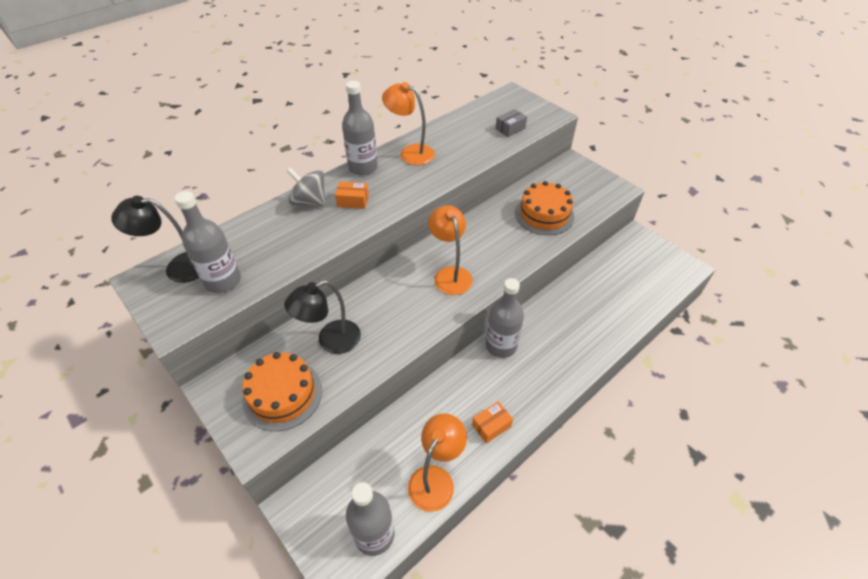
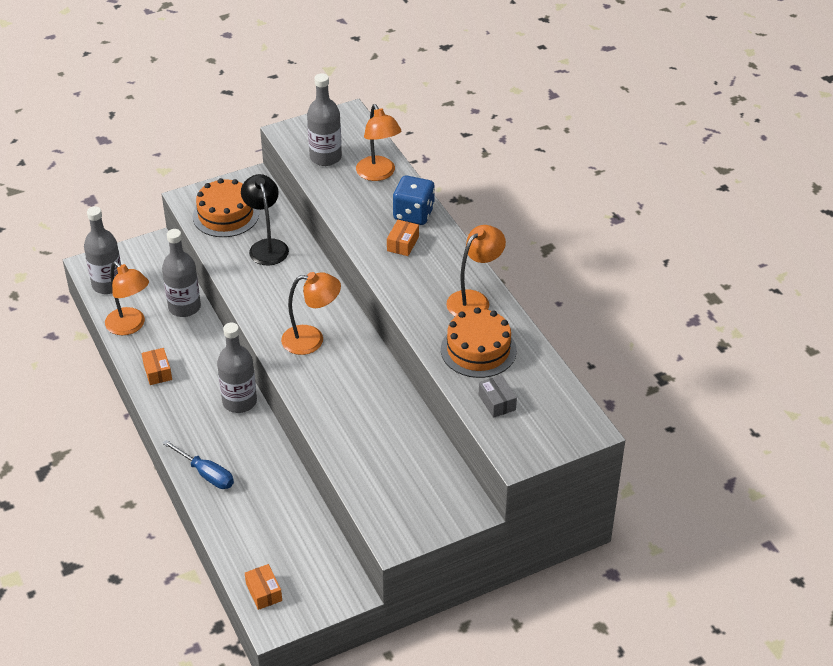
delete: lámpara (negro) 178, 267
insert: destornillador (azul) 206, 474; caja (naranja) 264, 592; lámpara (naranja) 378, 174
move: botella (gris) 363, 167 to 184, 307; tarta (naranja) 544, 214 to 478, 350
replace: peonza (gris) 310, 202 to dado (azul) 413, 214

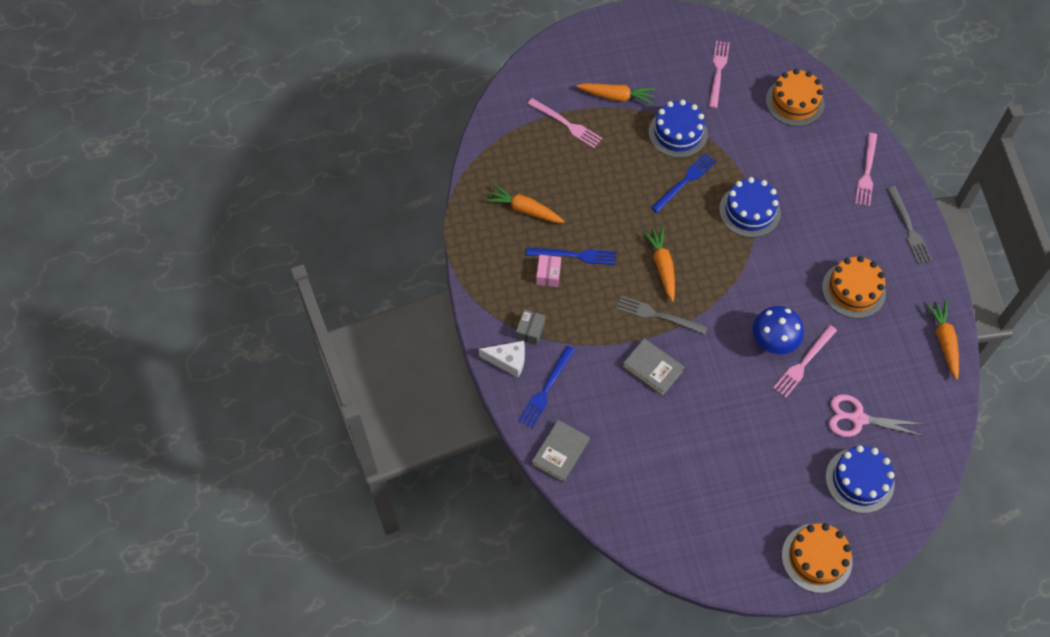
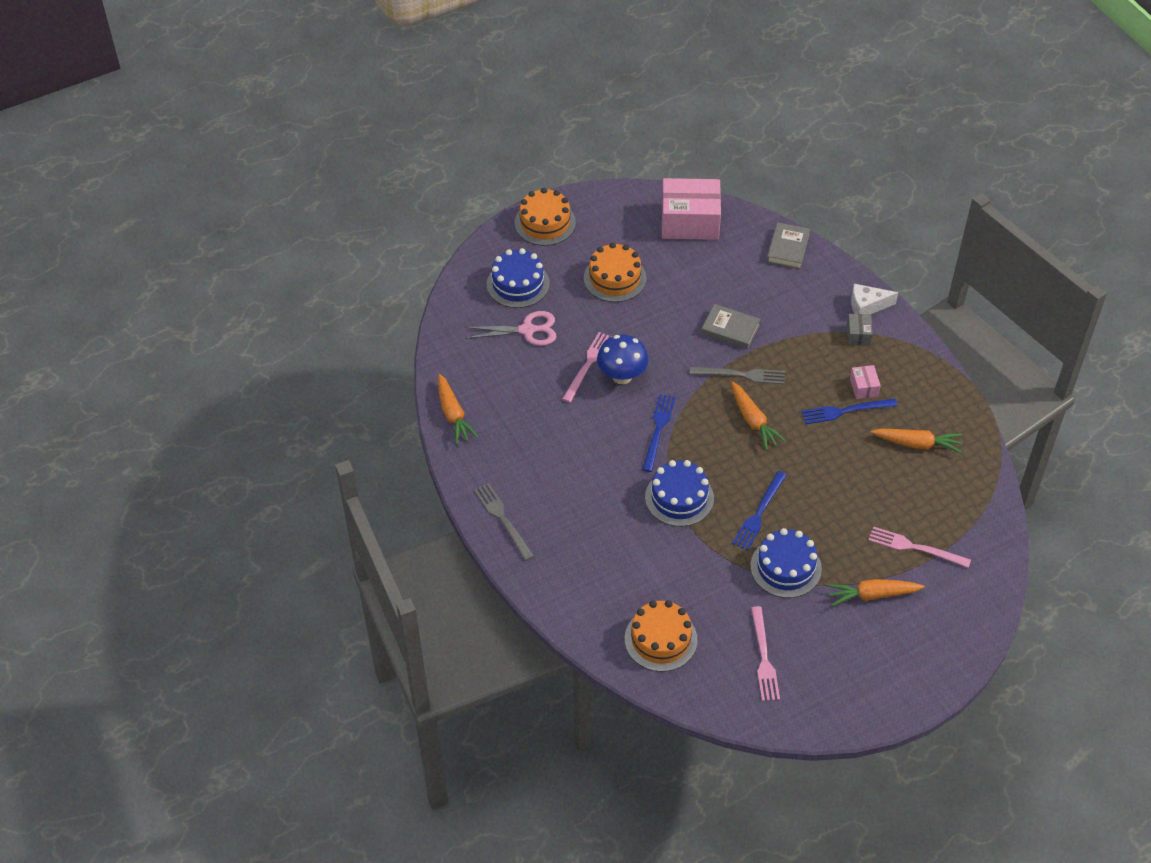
delete: tenedor (rosa) 866, 172
insert: caja (rosa) 690, 221
move: tenedor (azul) 546, 389 to 658, 430; tarta (naranja) 853, 290 to 615, 278

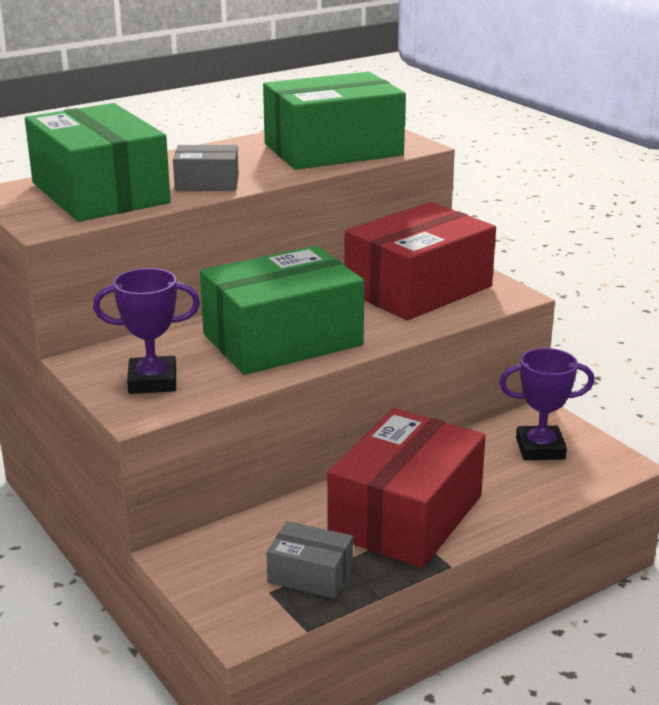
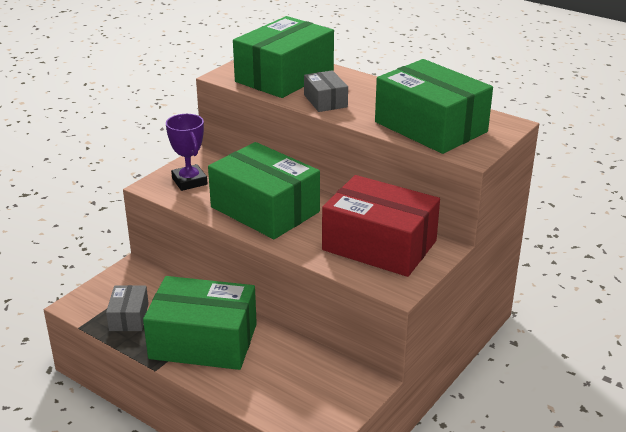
delete: trofeo (morado) 540, 449
recolor: caja (rojo) 406, 515 to caja (verde) 203, 341

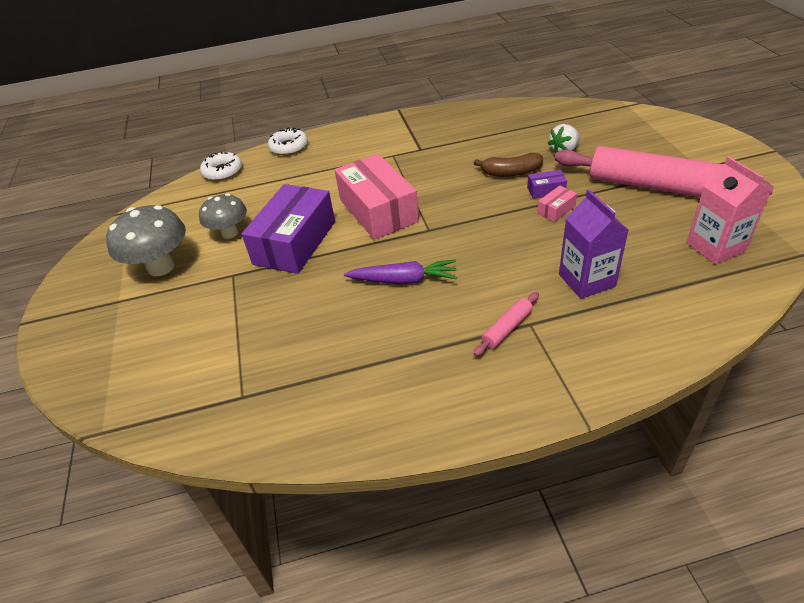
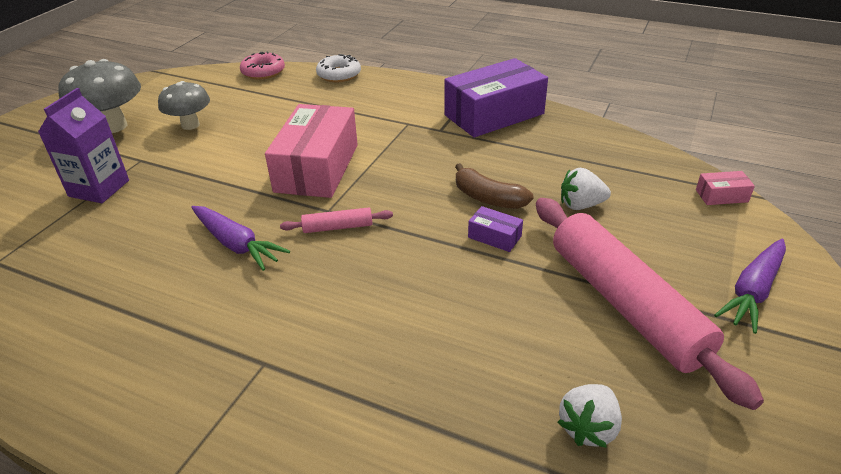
insert: zanahoria (morado) 752, 291
move: caja (morado) 294, 242 to 494, 114; rodillo (rosa) 507, 328 to 337, 227; caja (rosa) 556, 210 to 721, 196; cartón de leche (morado) 586, 280 to 99, 188
replace: cartón de leche (rosa) 715, 247 to fresa (blanco) 588, 428
recolor: rosquilla (blanco) 223, 171 to rosquilla (rosa) 263, 72

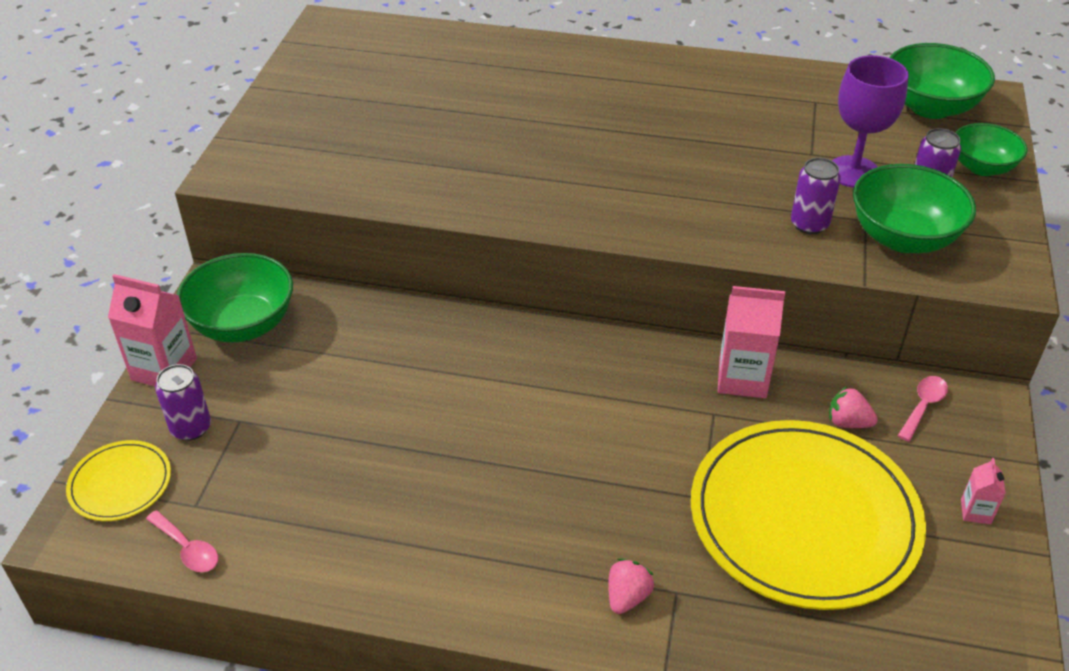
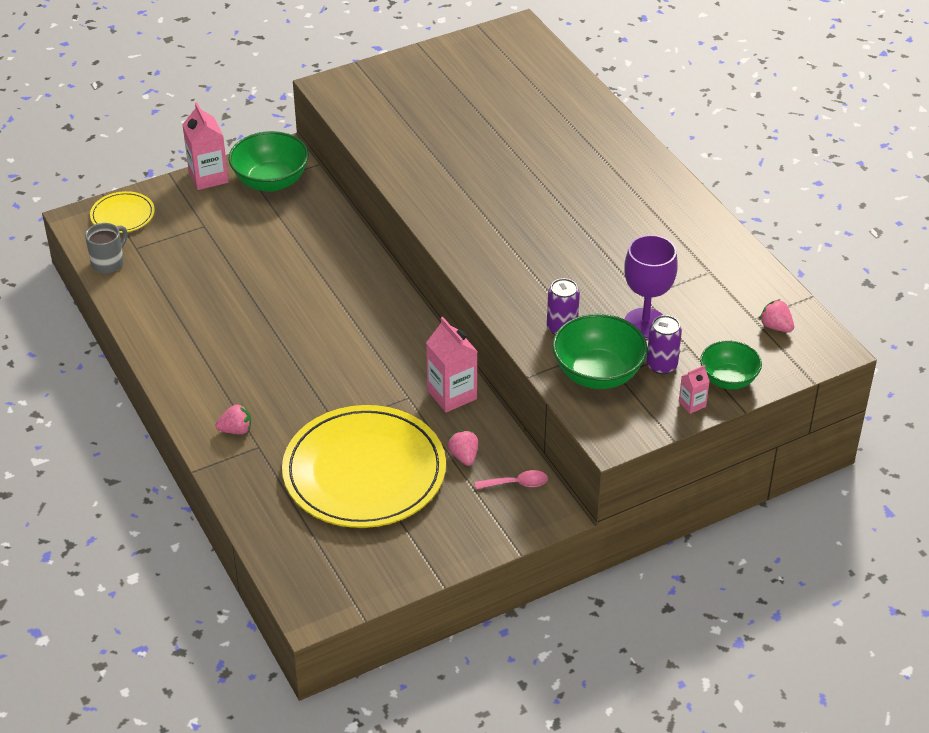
delete: lata (morado) 191, 428
move: cartón de leche (rosa) 975, 511 to 692, 404
replace: cuchara (rosa) 187, 548 to taza (gris) 109, 263; cuenco (verde) 930, 107 to fresa (rosa) 775, 327

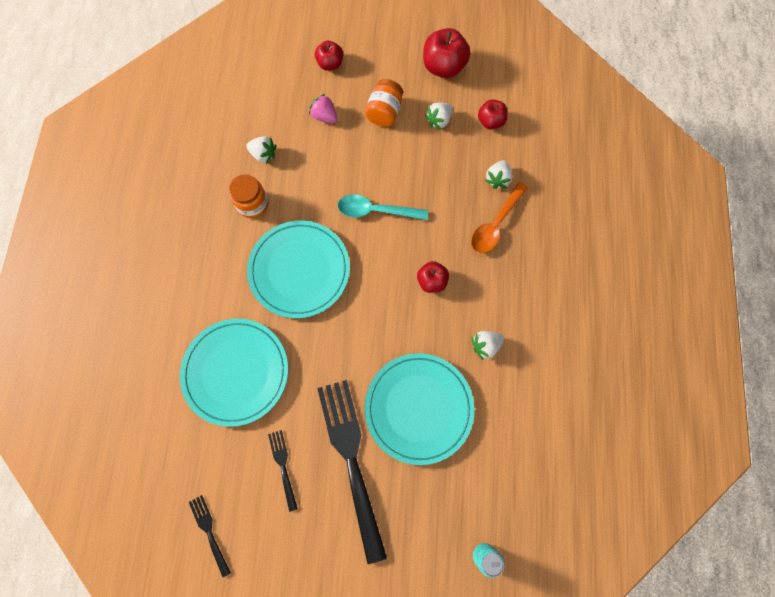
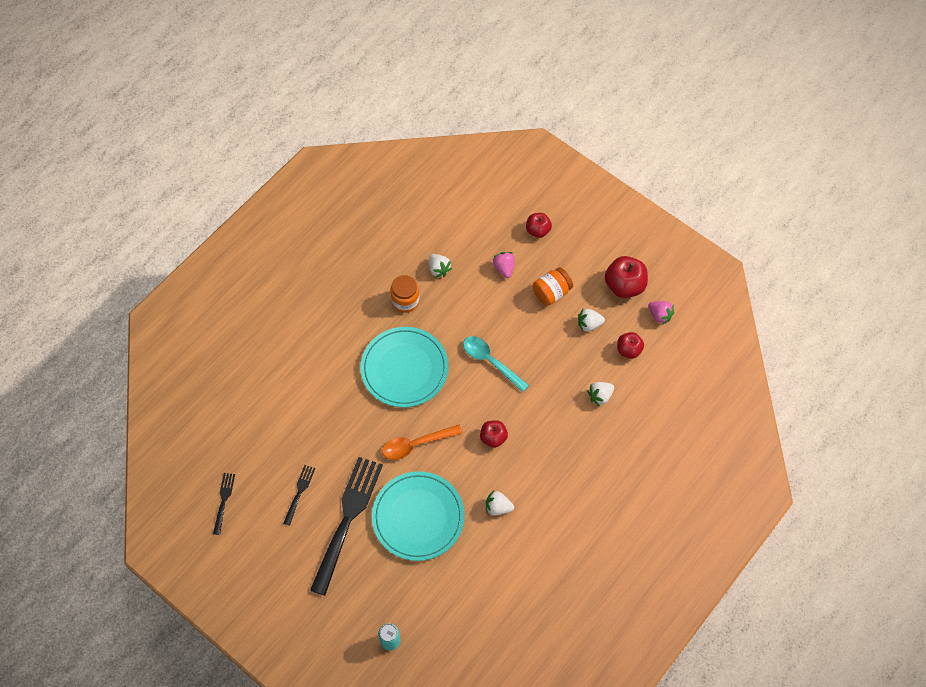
delete: plato (turquesa) 236, 372
insert: fresa (rosa) 659, 315
move: cuchara (naranja) 495, 224 to 416, 444

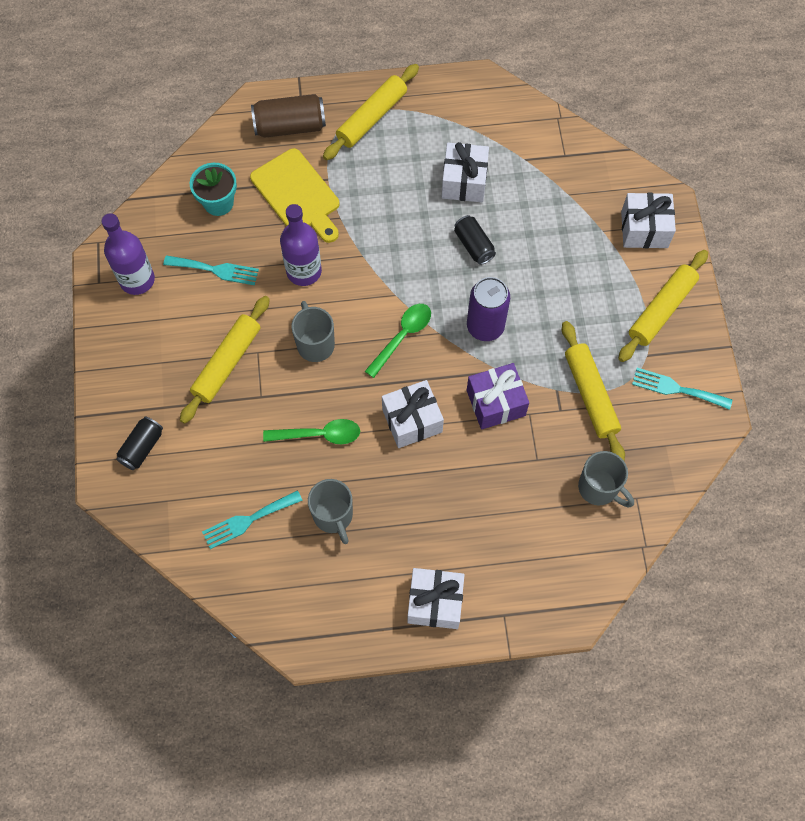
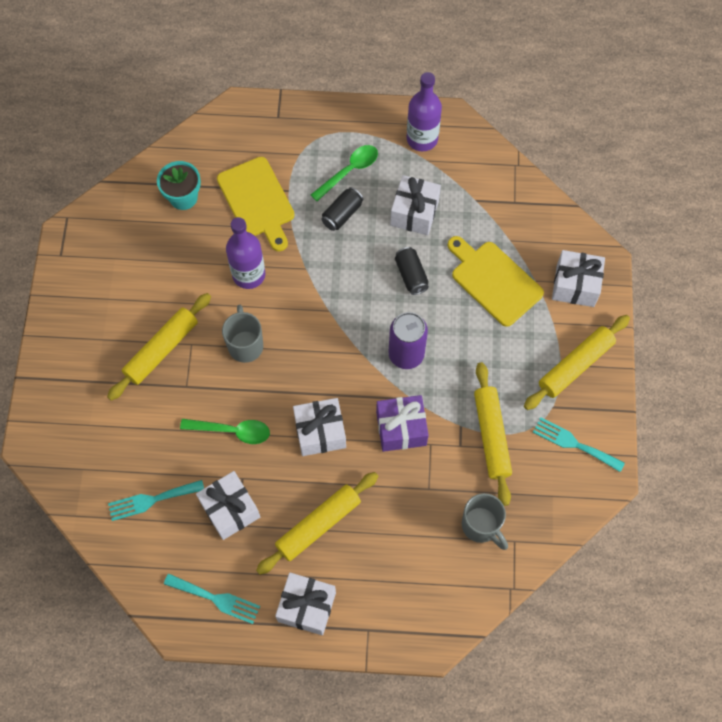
delete: lata (marrón) 290, 126
insert: tabla de cortar (amarillo) 494, 281
move: botella (morado) 137, 280 to 422, 139; lata (negro) 142, 447 to 342, 214; tenedor (turquesa) 215, 270 to 216, 599; rodillo (amarillo) 372, 117 to 318, 525; cuchara (verde) 402, 336 to 349, 171
replace: taza (gris) 333, 516 to regalo (blanco) 230, 509

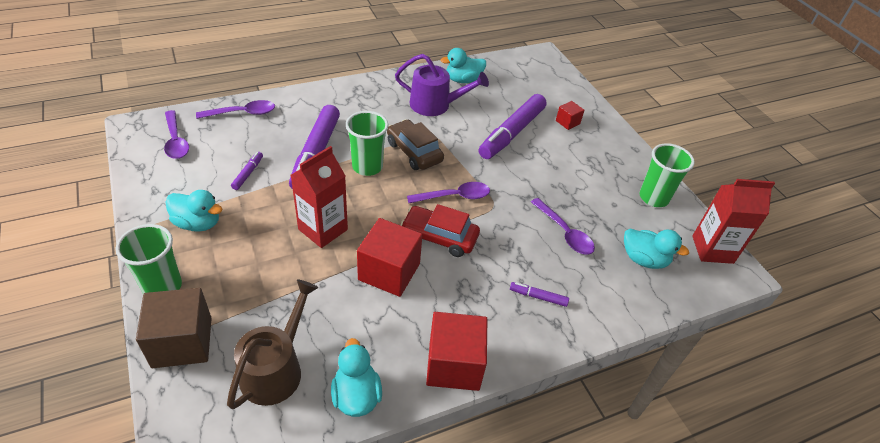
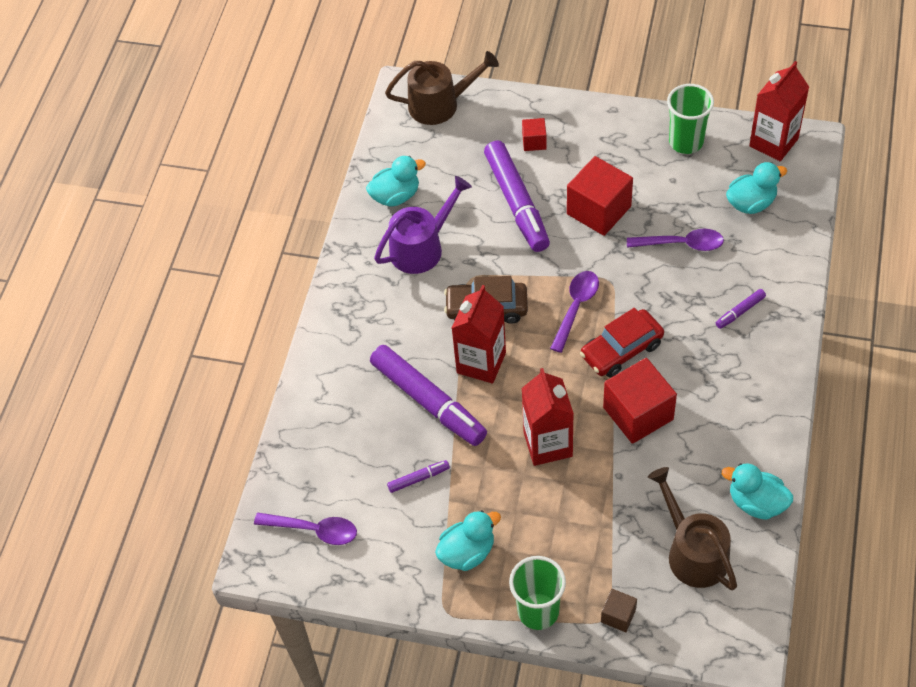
delete: cuchara (morado) 242, 113
insert: regadera (marrón) 440, 104
move: cubo (rojo) 454, 364 to 599, 210
replace: vaso (verde) 367, 167 to cartón de leche (rojo) 481, 363
rotate: rotulador (morado) 248, 173 = 418, 478 105 degrees clockwise; pato (turquesa) 463, 80 = 396, 196 135 degrees counterclockwise
resize: cubo (marrón) 182, 342 = 618, 615 x0.50

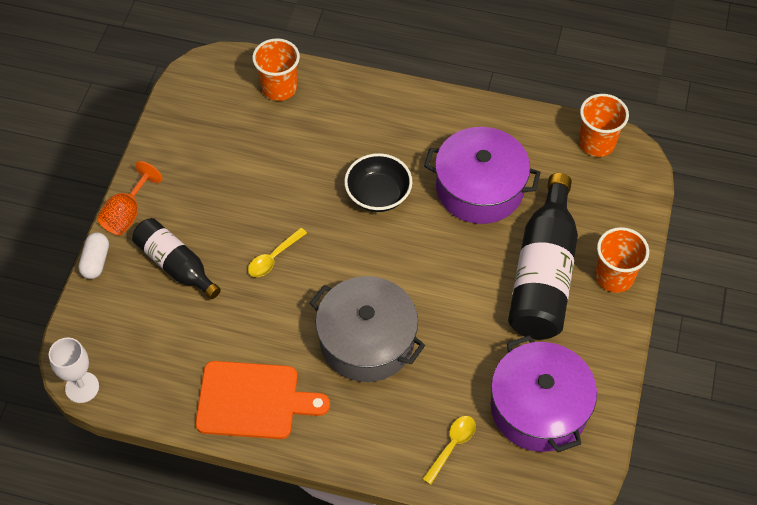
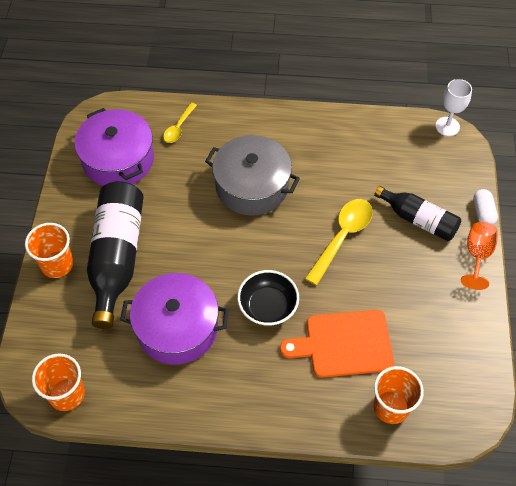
move: tabla de cortar (naranja) 253, 401 to 344, 344
resize: cuchara (amarillo) 273, 258 = 342, 237 x1.74

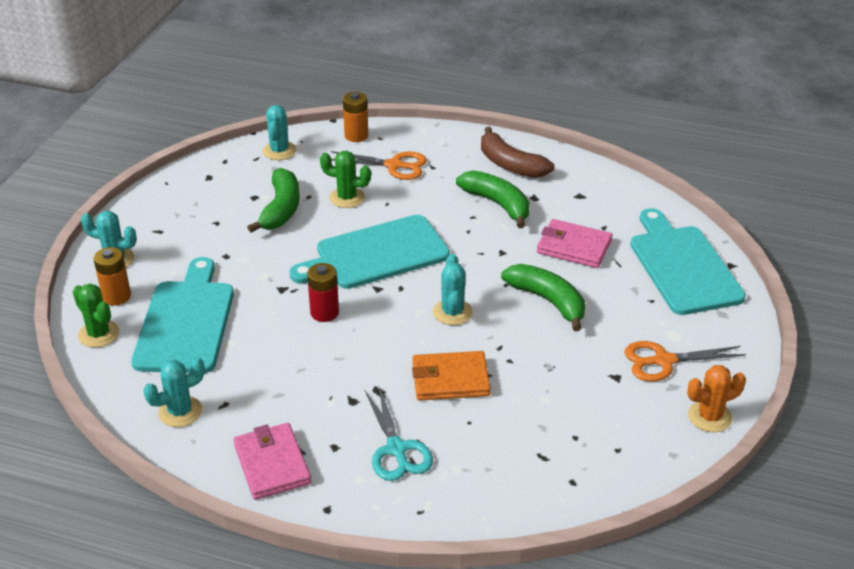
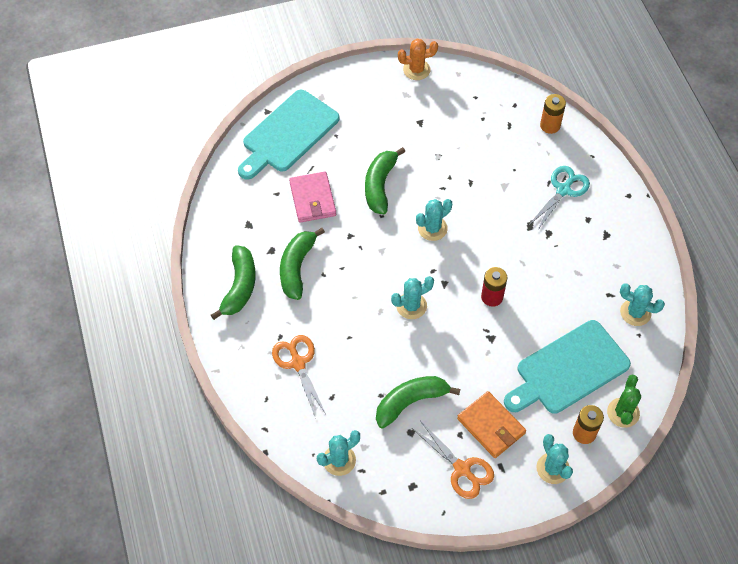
delete: cartera (rosa) 272, 464; cactus (verde) 347, 198
move: pila (naranja) 356, 136 to 550, 125; cartera (naranja) 450, 379 to 491, 426; tijeras (naranja) 664, 361 to 462, 469
replace: tabla de cortar (turquesa) 376, 254 to cactus (turquesa) 411, 306
recolor: plátano (marrón) 510, 165 to plátano (verde) 240, 287
rotate: cactus (naranja) 709, 417 = 416, 70 45 degrees counterclockwise

